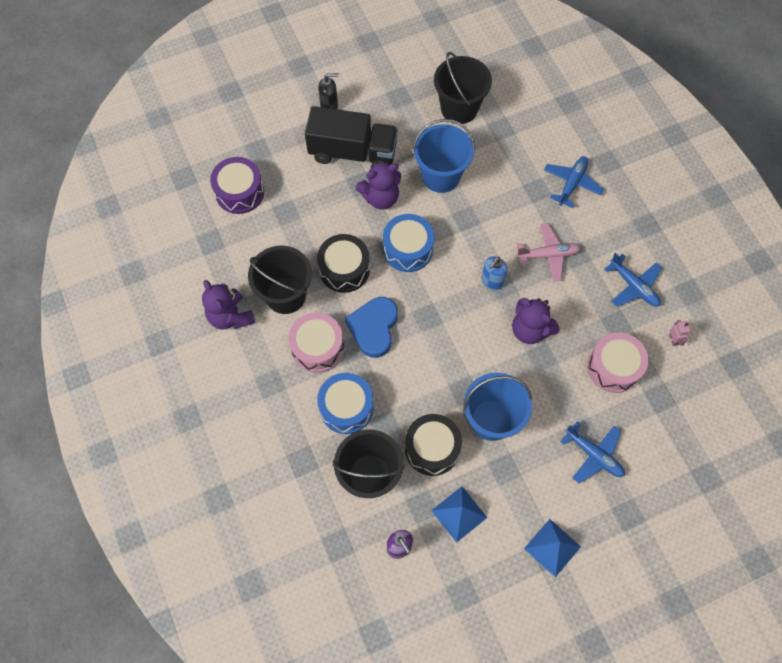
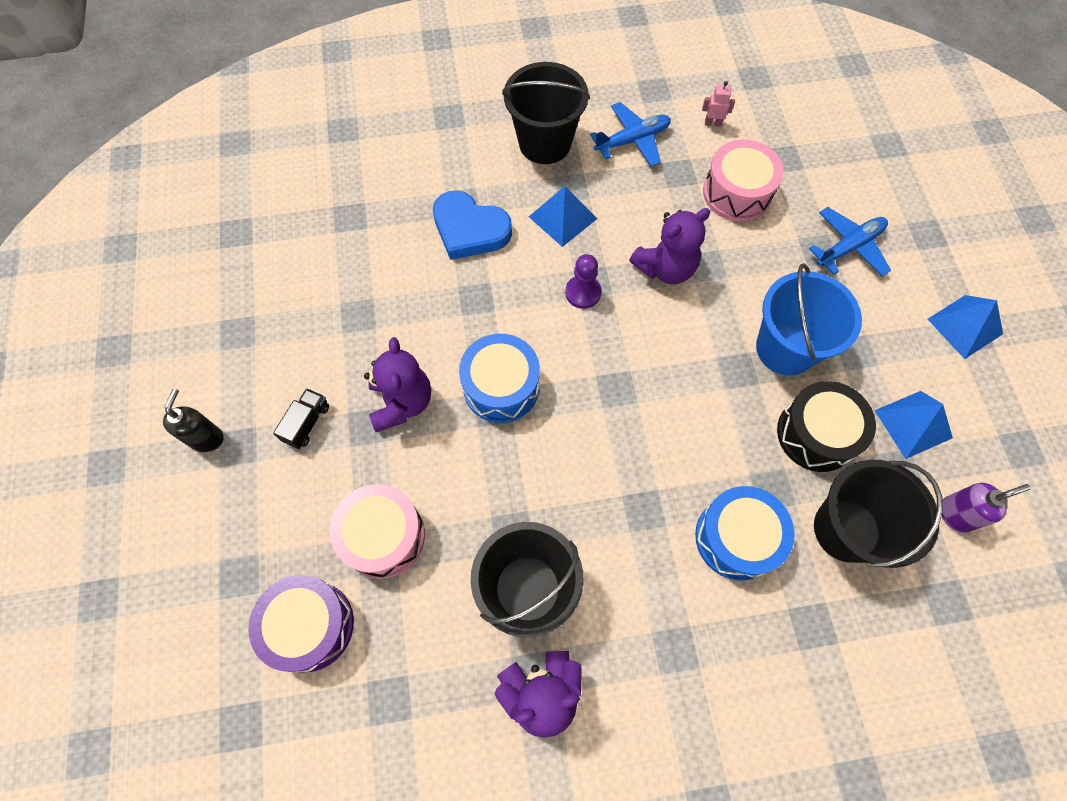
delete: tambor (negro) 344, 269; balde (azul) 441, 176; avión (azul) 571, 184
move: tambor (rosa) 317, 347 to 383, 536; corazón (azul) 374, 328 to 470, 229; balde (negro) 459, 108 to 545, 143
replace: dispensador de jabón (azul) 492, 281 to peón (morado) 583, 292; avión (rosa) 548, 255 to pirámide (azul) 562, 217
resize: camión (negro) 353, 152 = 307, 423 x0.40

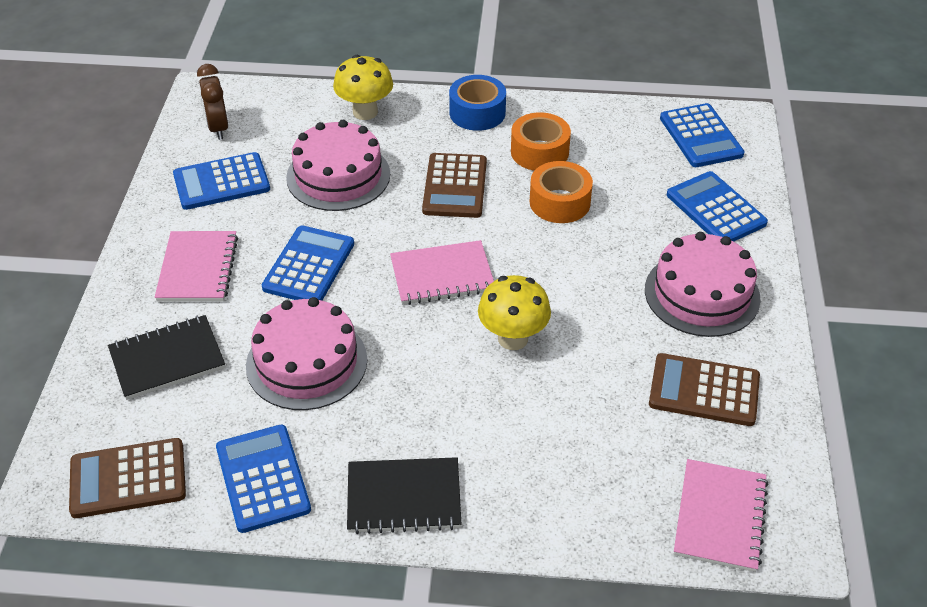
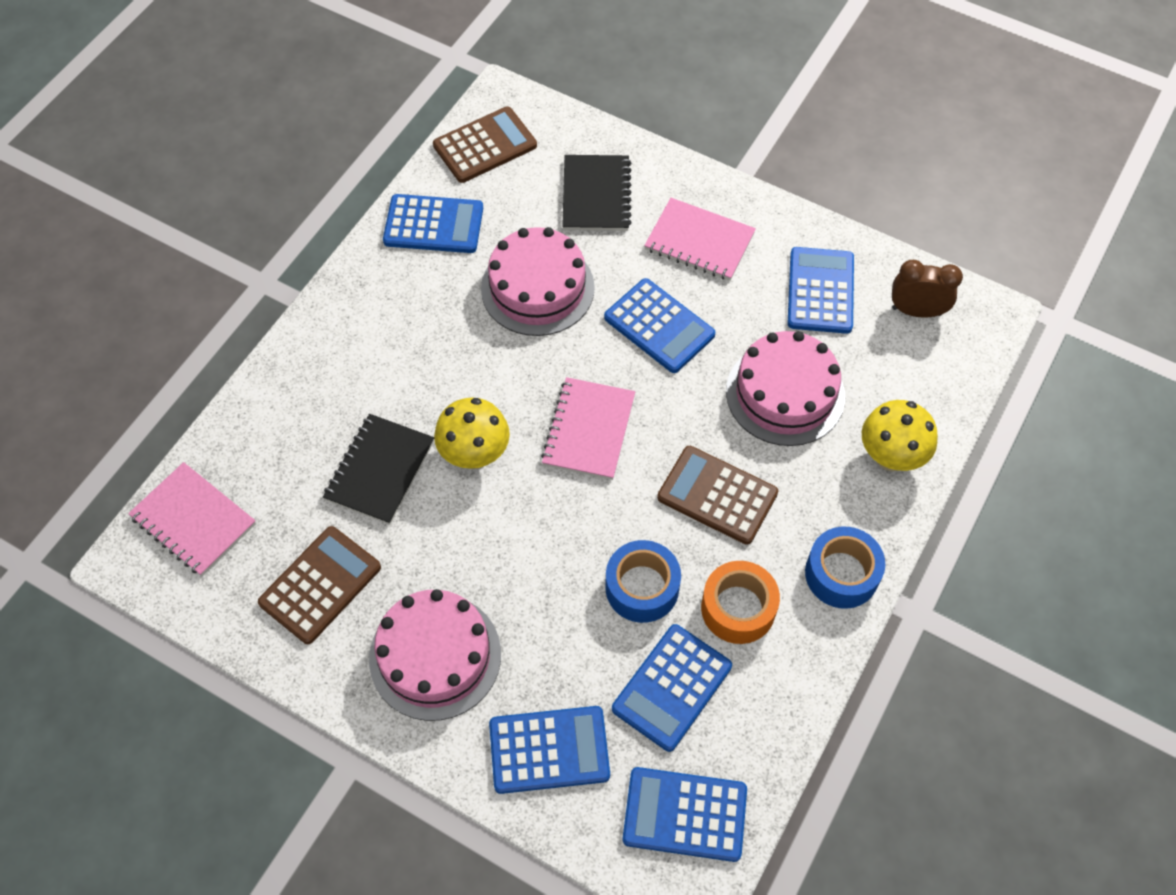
insert: calculadora (azul) 672, 687
move: cuaderno (negro) 404, 497 to 380, 470
recolor: cinta adhesiva (naranja) 559, 202 to cinta adhesiva (azul) 642, 588
rotate: calculadora (marrón) 128, 479 = 485, 146 45 degrees clockwise

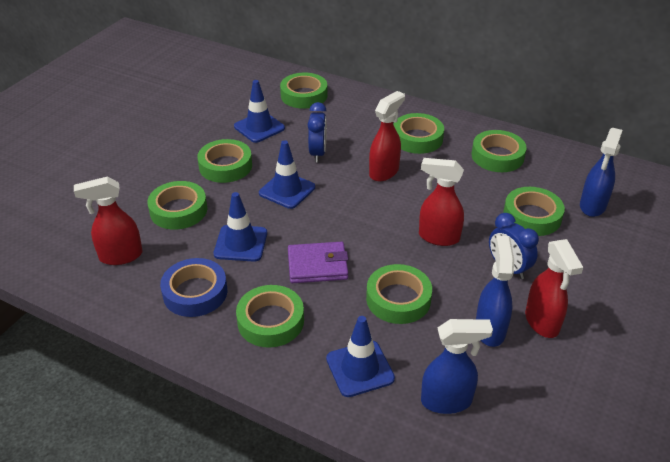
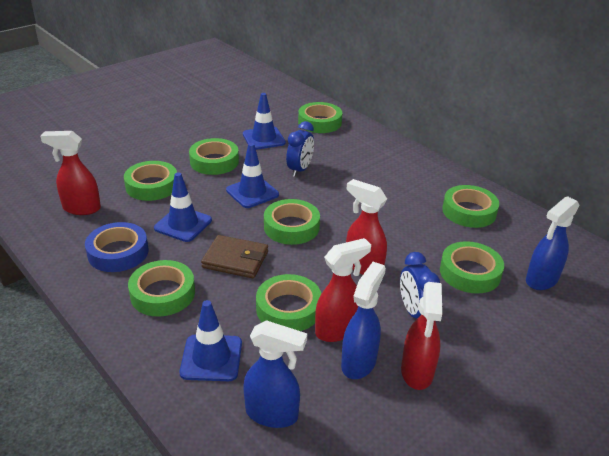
move: pulverizador (rojo) 384, 172 to 337, 330; cinta adhesiva (verde) 417, 138 to 291, 227
recolor: cartera (morado) 317, 265 to cartera (marrón) 235, 260

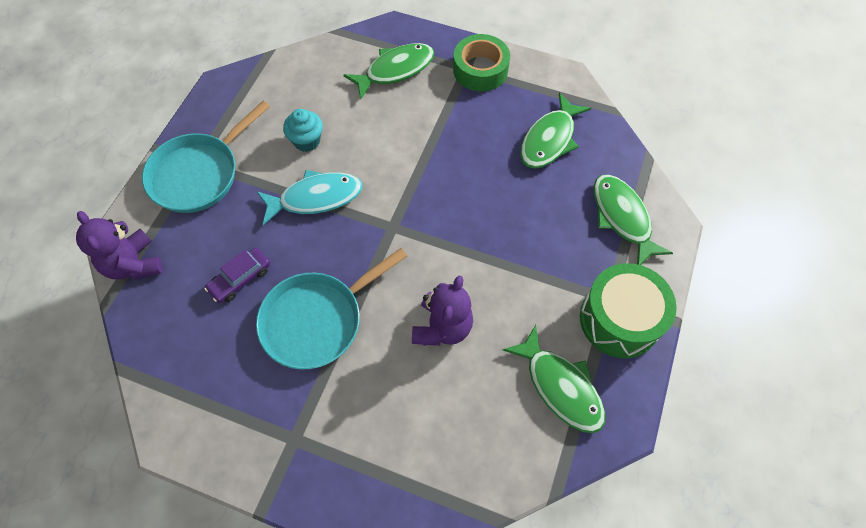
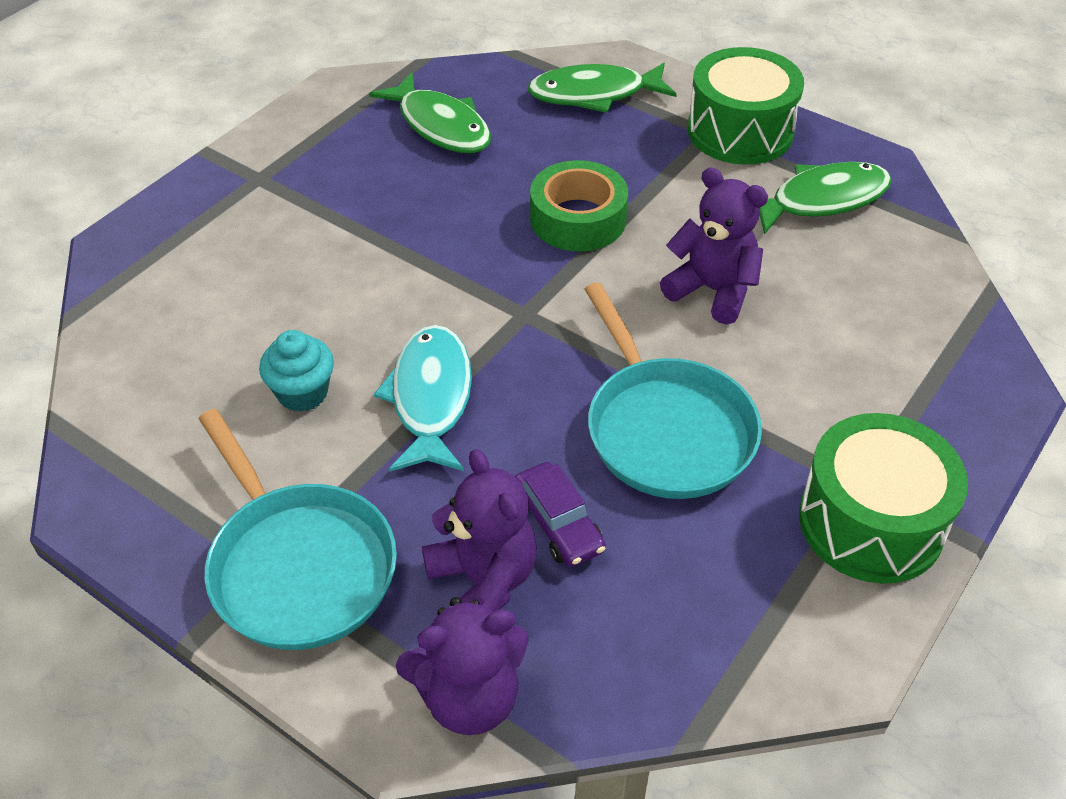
delete: pez (verde) 395, 70
insert: osito (morado) 483, 581; tambor (verde) 871, 522
move: cinta adhesiva (verde) 480, 70 to 578, 219

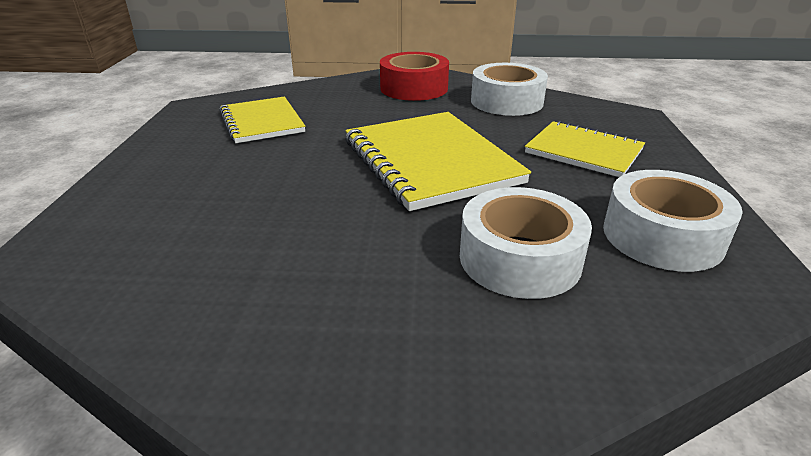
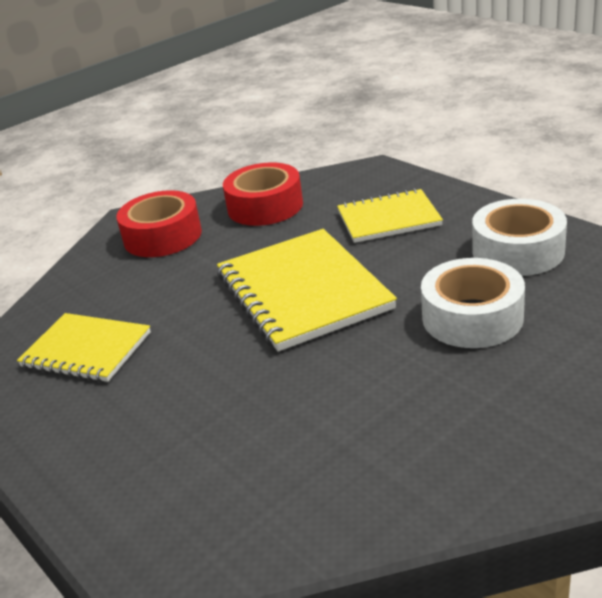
recolor: cinta adhesiva (blanco) 506, 101 to cinta adhesiva (rojo) 265, 206
rotate: cuaderno (amarillo) 430, 162 = 302, 292 45 degrees clockwise

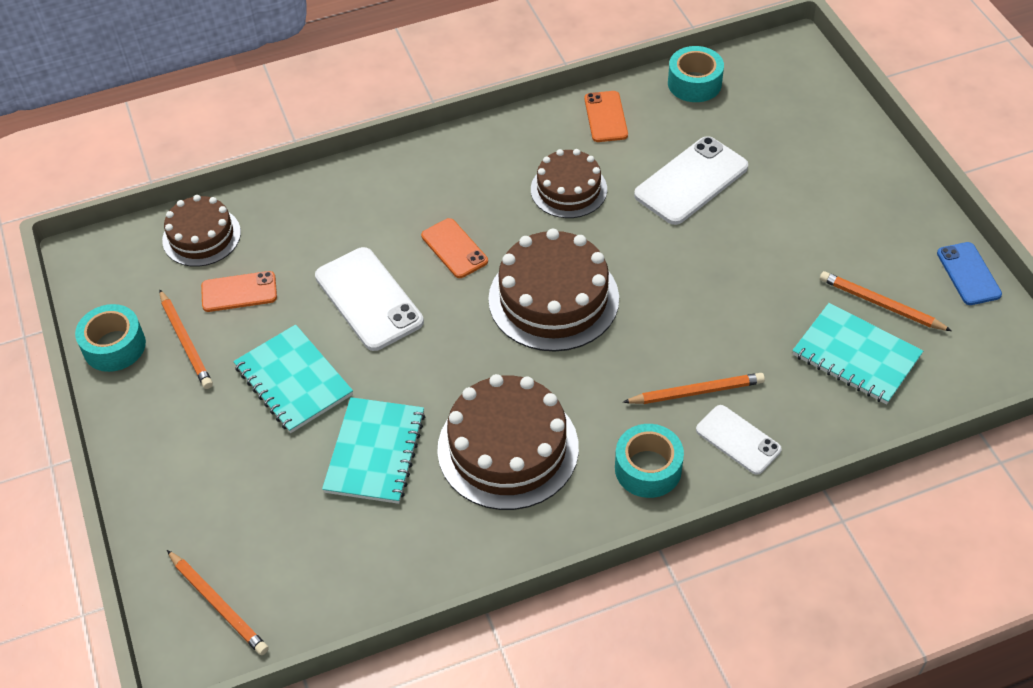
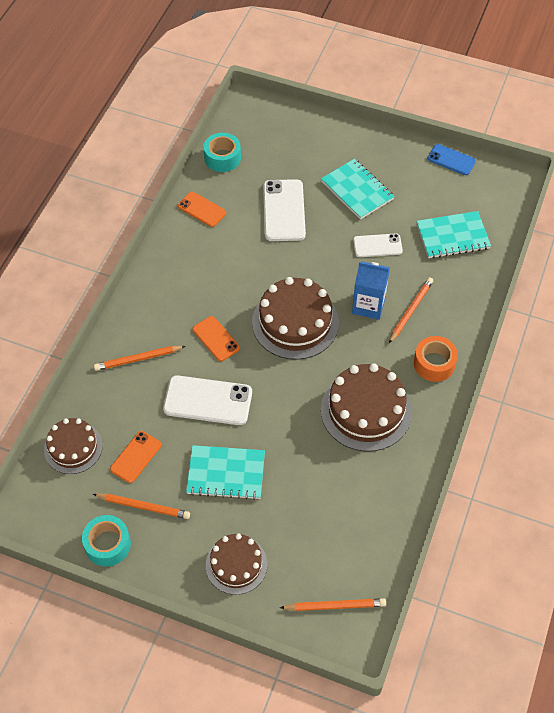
insert: cartón de leche (azul) 368, 305
move: cuaderno (turquesa) 375, 452 to 357, 190; tarta (marrón) 568, 189 to 236, 564; móvil (blanco) 738, 440 to 377, 245; lápiz (naranja) 880, 304 to 138, 359
recolor: cinta adhesiva (turquesa) 648, 468 to cinta adhesiva (naranja) 434, 363
rotate: móvil (naranja) 454, 248 = 216, 339 45 degrees clockwise

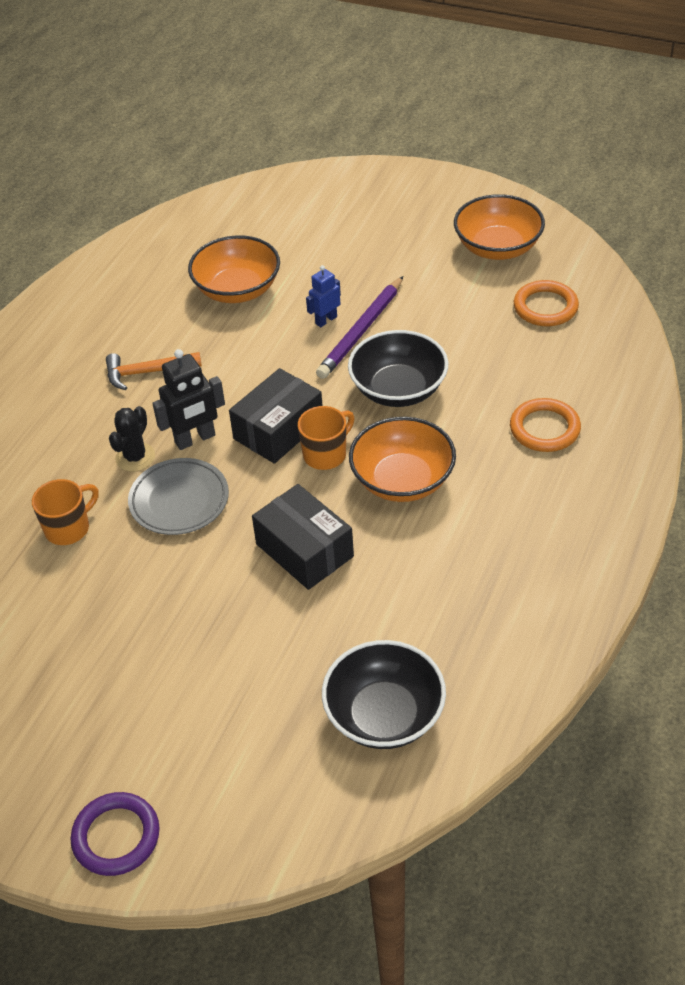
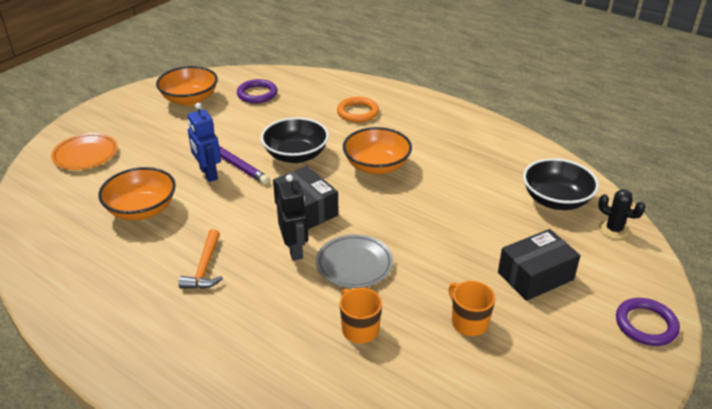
insert: plato (naranja) 85, 155
move: cactus (negro) 135, 457 to 614, 229; caja (negro) 304, 550 to 535, 276; taza (naranja) 326, 454 to 468, 322
recolor: anillo (naranja) 545, 307 to anillo (morado) 257, 94
resize: robot (azul) 326, 320 = 208, 174 x1.59

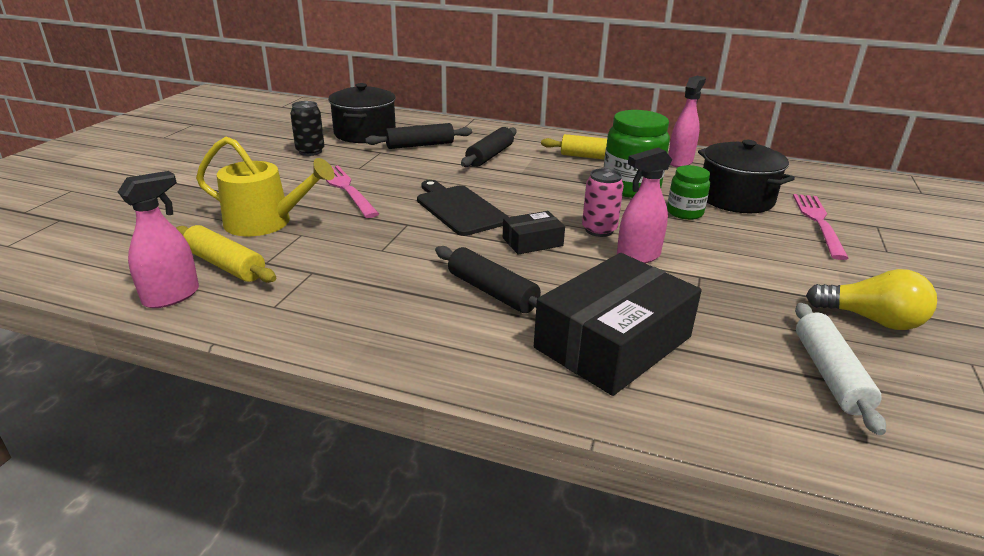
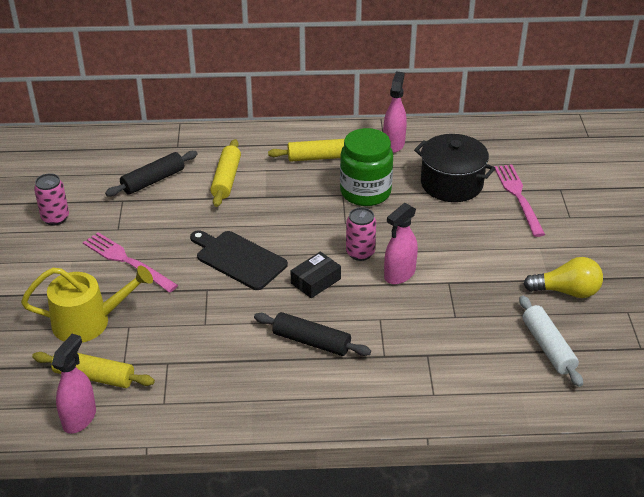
delete: olla (negro) 365, 133; caja (negro) 613, 342; tarro (verde) 684, 212
recolor: lata (negro) 310, 151 to lata (rosa) 55, 218; rodillo (negro) 490, 156 to rodillo (amarillo) 226, 179

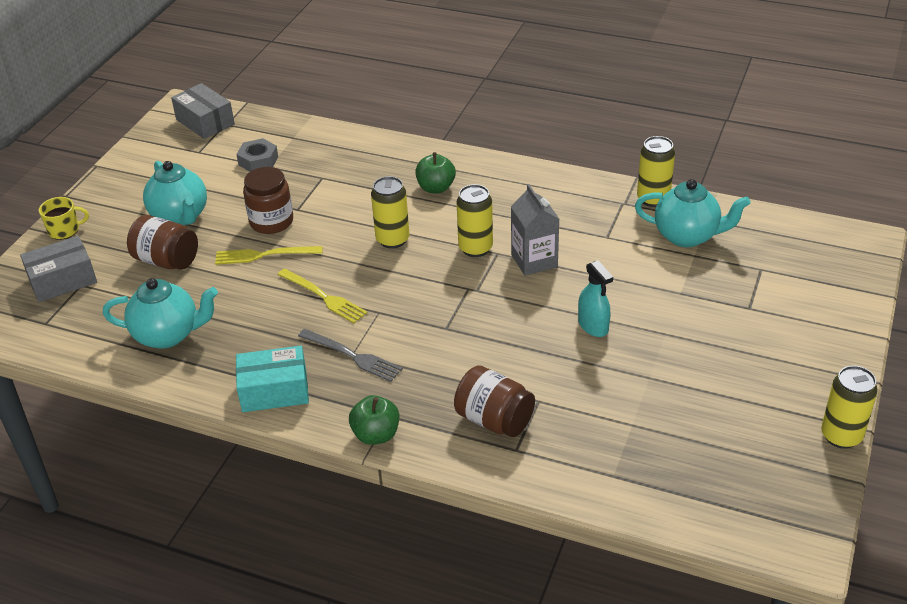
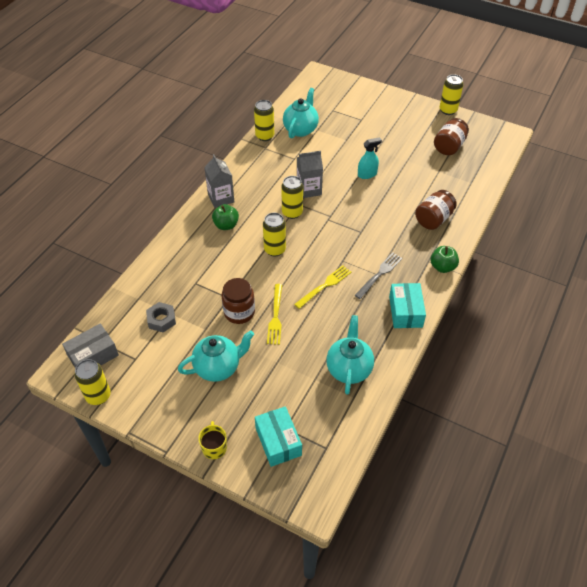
insert: lata (amarillo) 98, 396; cartón de leche (gris) 221, 198
move: tarro (marrón) 167, 261 to 449, 146
recolor: caja (gris) 62, 280 to caja (turquesa) 278, 441

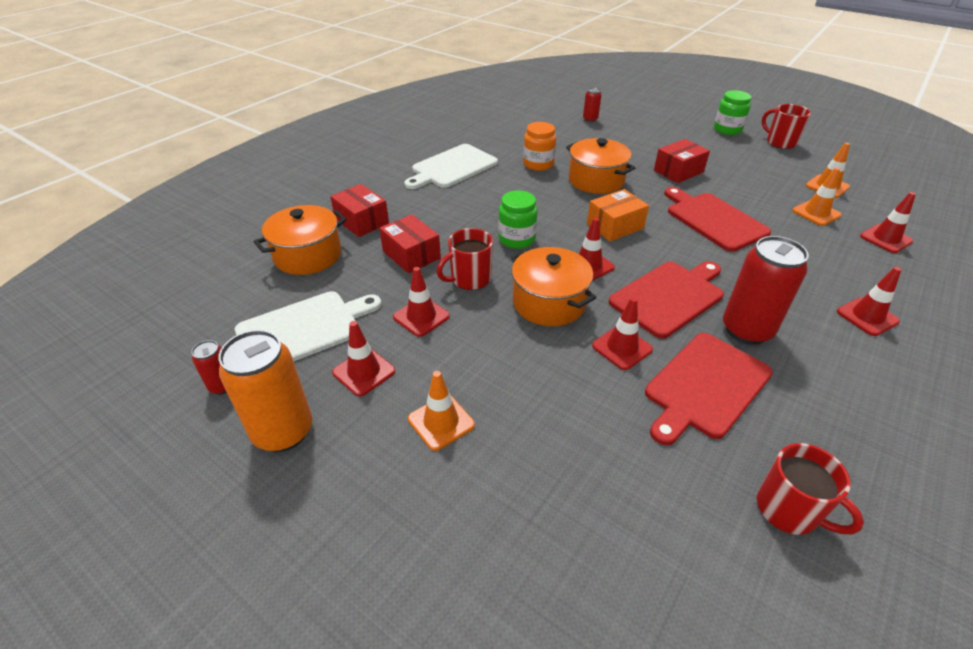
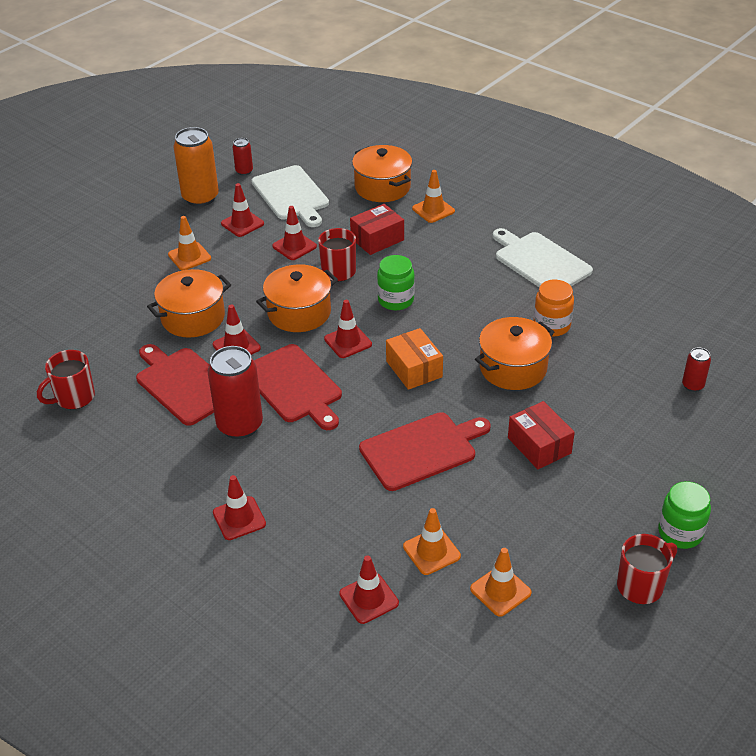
insert: olla (naranja) 193, 318
replace: caja (rojo) 361, 221 to cono de tráfico (naranja) 433, 210

